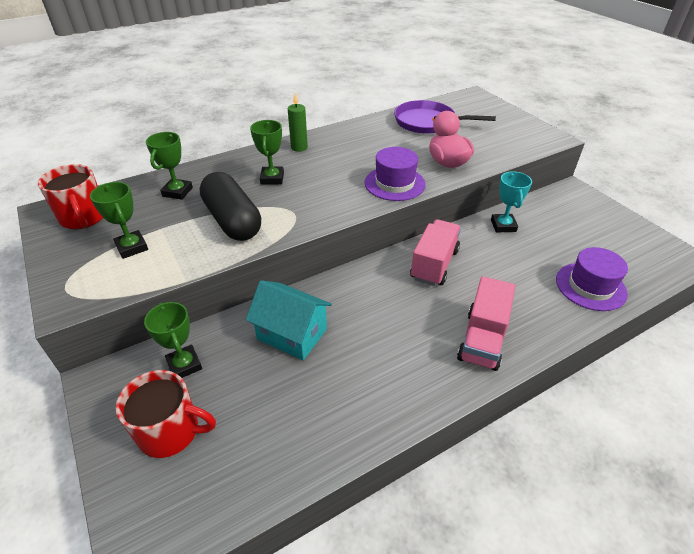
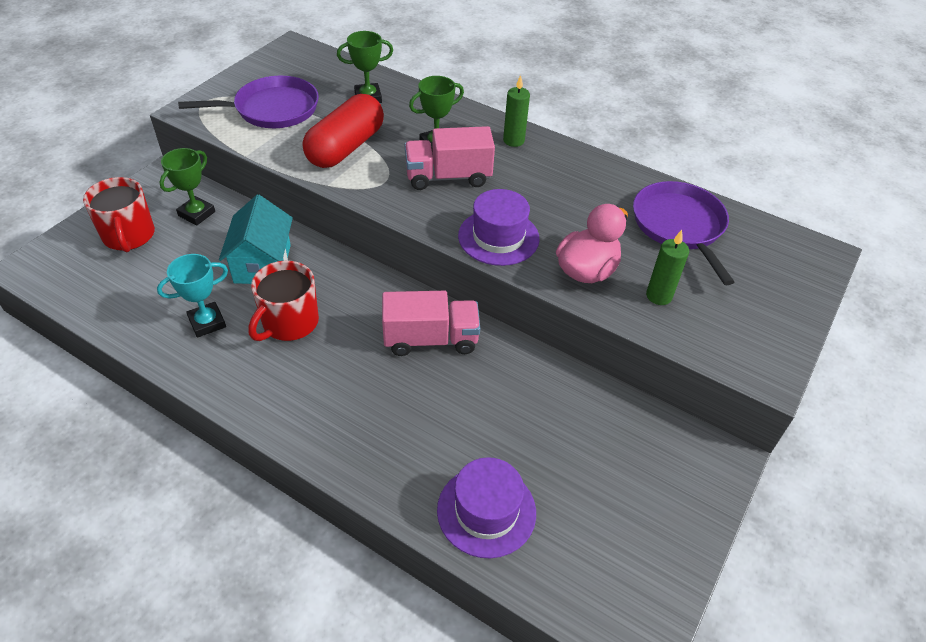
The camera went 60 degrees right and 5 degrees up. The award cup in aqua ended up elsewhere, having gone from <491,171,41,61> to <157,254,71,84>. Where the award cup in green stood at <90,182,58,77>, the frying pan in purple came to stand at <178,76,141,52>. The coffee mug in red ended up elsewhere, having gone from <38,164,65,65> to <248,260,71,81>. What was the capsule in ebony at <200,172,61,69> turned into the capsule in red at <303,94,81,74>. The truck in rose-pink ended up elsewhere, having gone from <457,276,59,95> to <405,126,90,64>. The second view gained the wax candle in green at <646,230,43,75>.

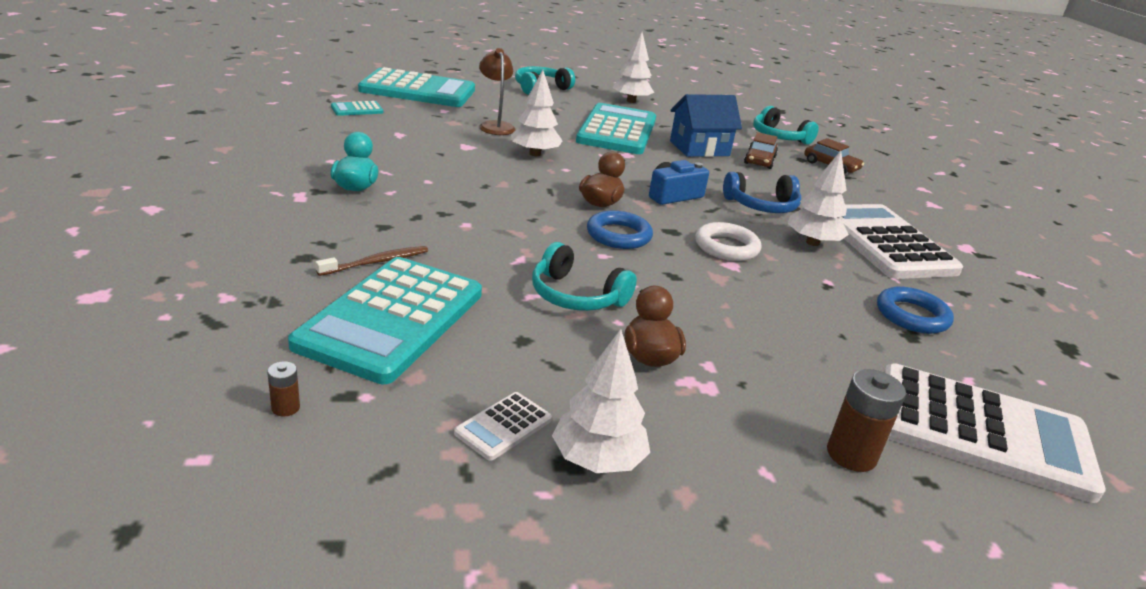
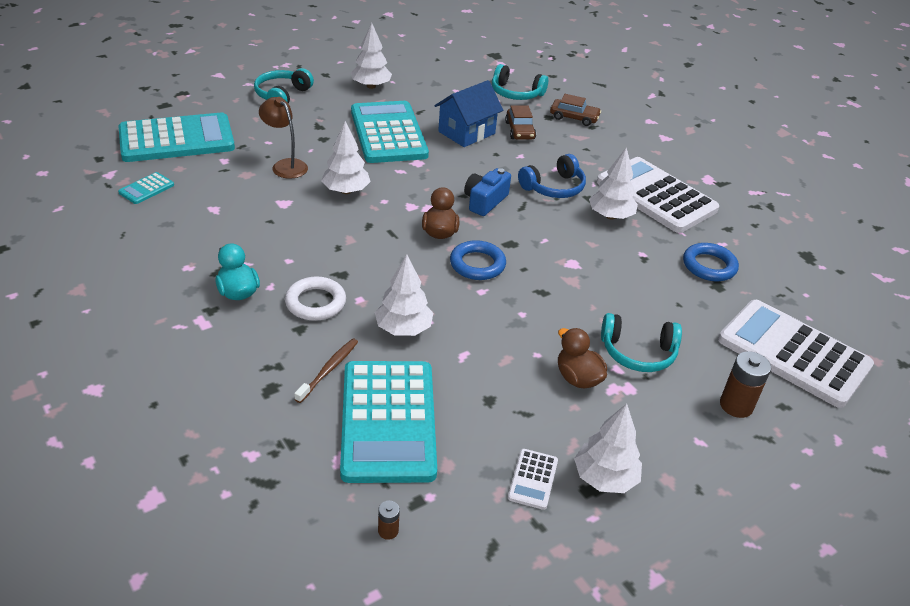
The camera went 25 degrees left and 10 degrees up. The ring in snow-white ended up elsewhere, having gone from <695,222,66,39> to <285,276,61,45>. The second view gained the fir tree in snow-white at <375,254,58,82>. The headset in aqua ended up elsewhere, having gone from <532,242,105,69> to <601,313,81,59>. The adding machine in snow-white at <884,363,221,140> ended up facing another way, 135 degrees counterclockwise from before.

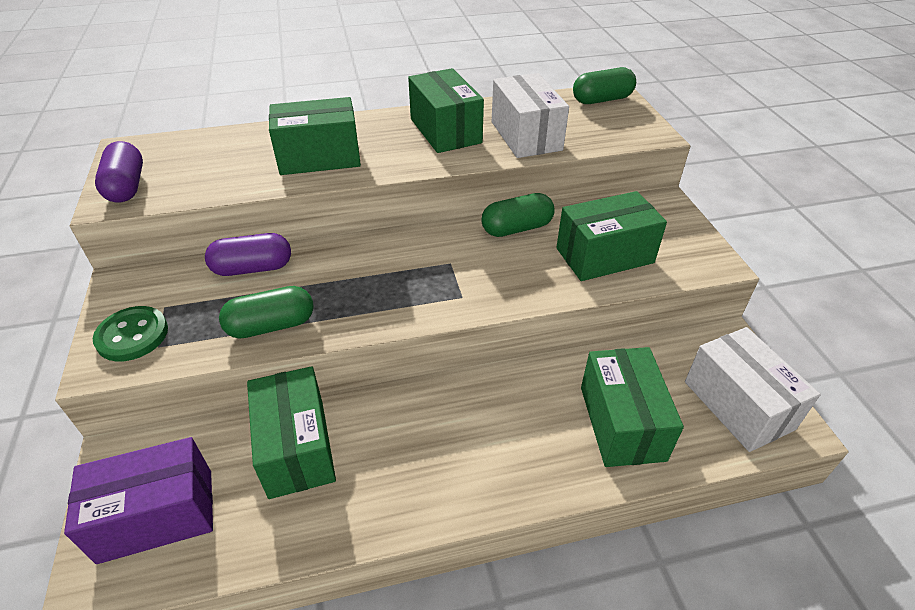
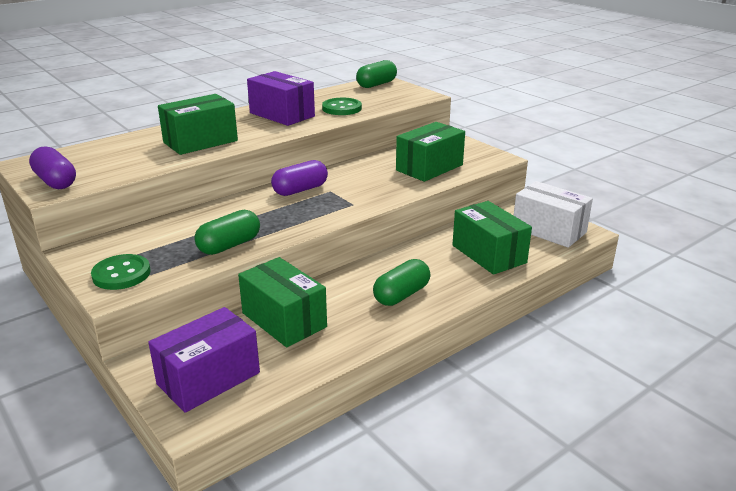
The camera went 25 degrees left and 15 degrees down. What was the box in green at <408,68,76,85> turned into the box in purple at <247,71,68,55>. The capsule in purple ended up elsewhere, having gone from <205,233,86,43> to <271,160,57,36>. Where the box in snow-white stood at <492,73,77,85>, the shirt button in green came to stand at <322,98,40,17>. The capsule in green ended up elsewhere, having gone from <481,193,74,44> to <373,259,57,47>.

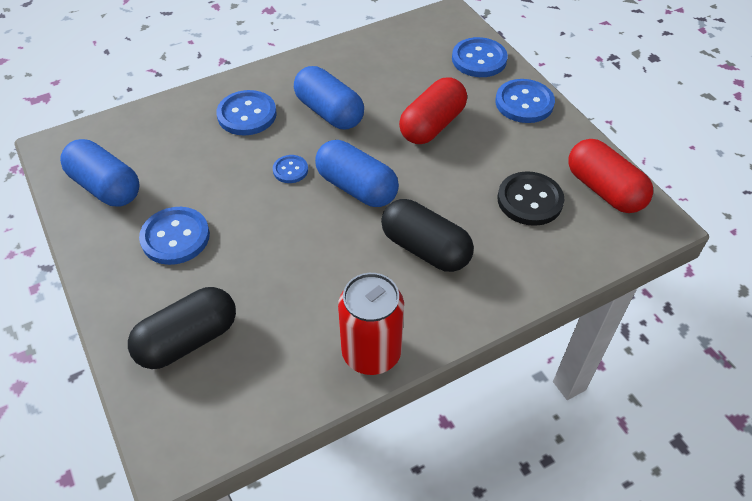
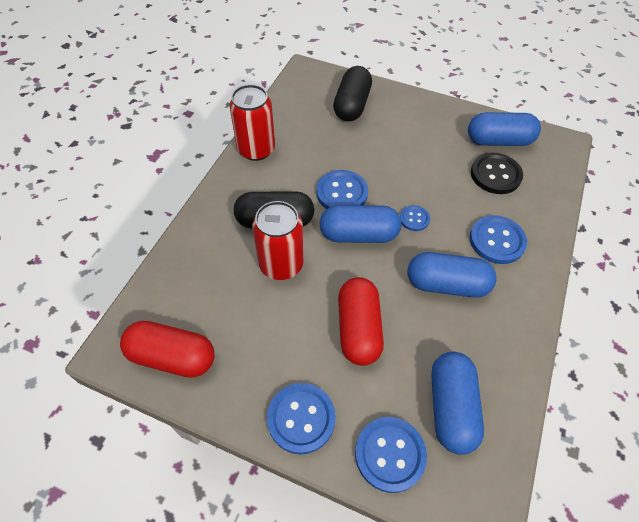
The camera went 140 degrees right and 5 degrees up. The second view gained the tin in red at <252,201,52,79>. The shirt button in blue ended up elsewhere, having gone from <139,207,71,58> to <316,170,52,39>. The second view gained the capsule in blue at <431,352,53,103>. The shirt button in ebony ended up elsewhere, having gone from <498,171,66,55> to <471,153,52,41>.

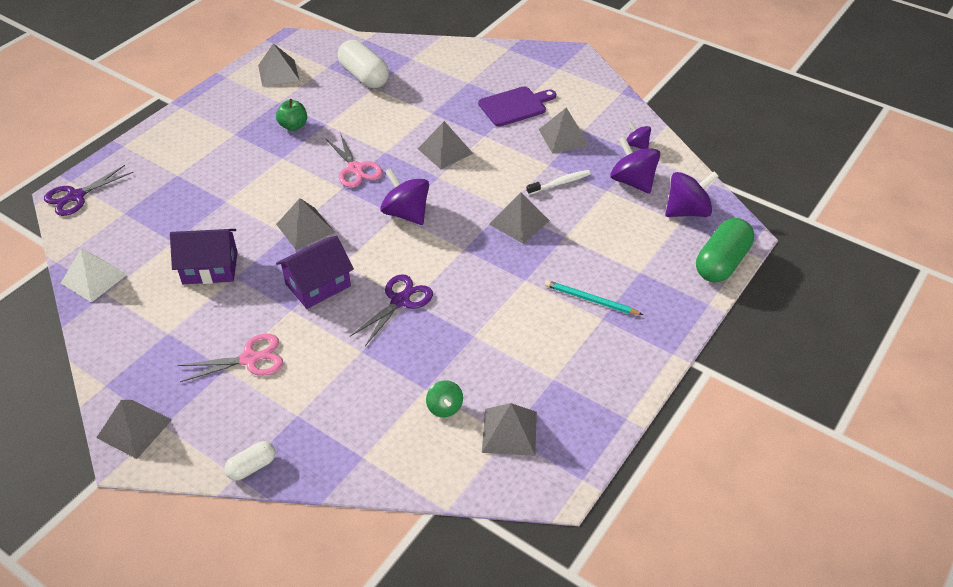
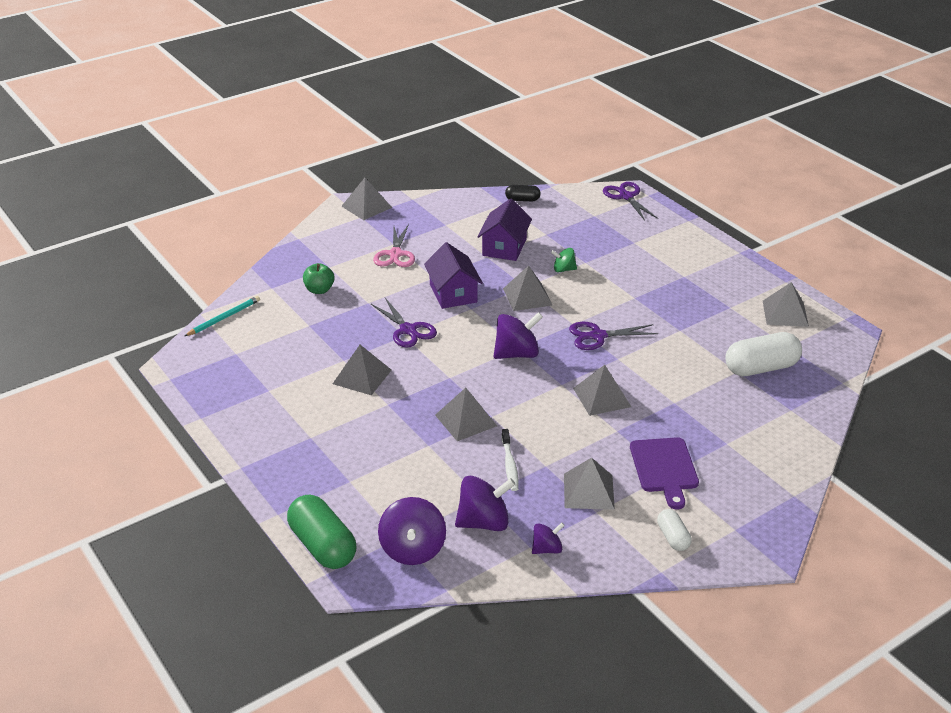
The camera went 110 degrees right and 10 degrees down. The lead pencil in aqua ended up elsewhere, having gone from <545,280,98,35> to <185,296,75,40>. The apple in green ended up elsewhere, having gone from <276,99,31,32> to <303,263,31,31>. The pyramid in gray ended up elsewhere, having gone from <482,403,55,53> to <333,345,59,50>. Where the pyramid in snow-white stood at <61,249,66,54>, the capsule in ebony came to stand at <505,185,36,16>. The spinning top in green ended up elsewhere, having gone from <426,380,37,37> to <551,248,26,25>. What was the pair of scissors in rose-pink at <325,133,58,55> turned into the pair of scissors in purple at <569,322,89,28>. The capsule in snow-white ended up elsewhere, having gone from <224,441,51,40> to <657,509,34,42>.

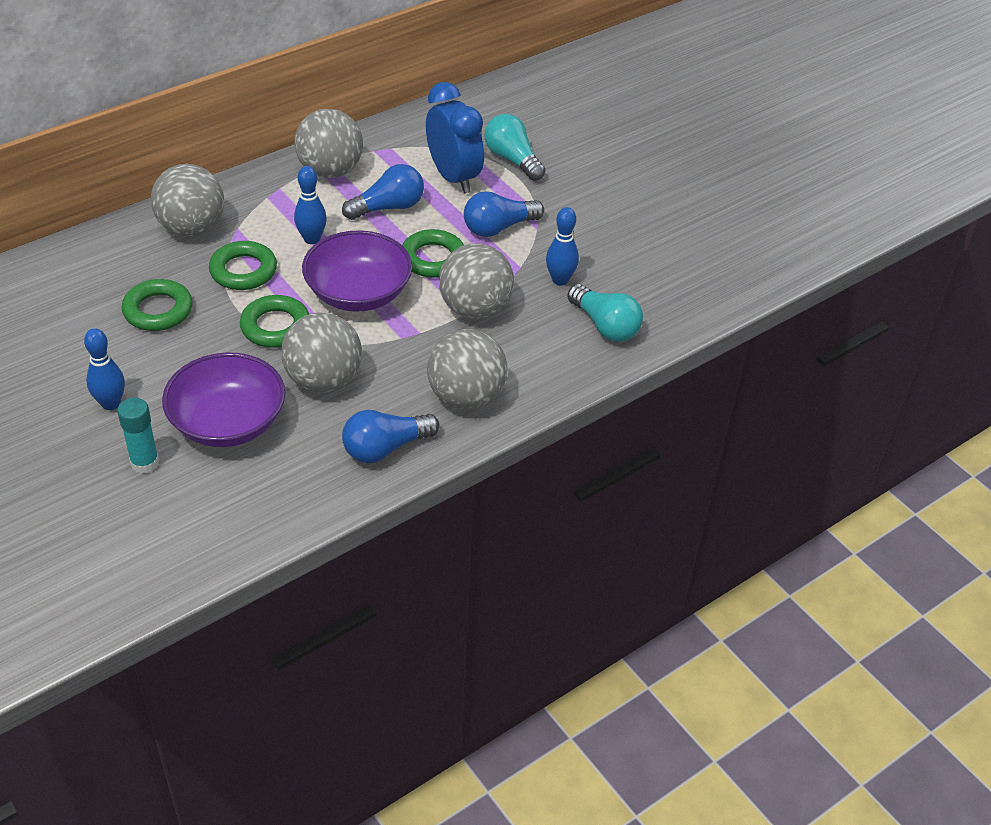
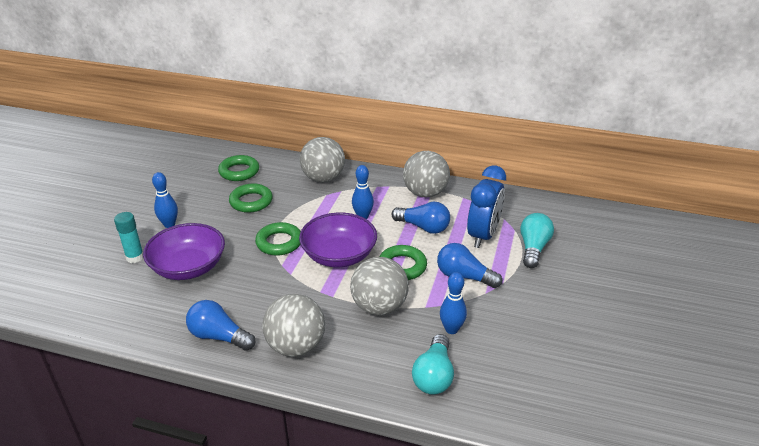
The camera went 55 degrees right and 10 degrees down. The ring in green ended up elsewhere, having gone from <209,241,68,49> to <218,155,41,26>. The second view lost the sphere in gray at <281,313,81,80>.

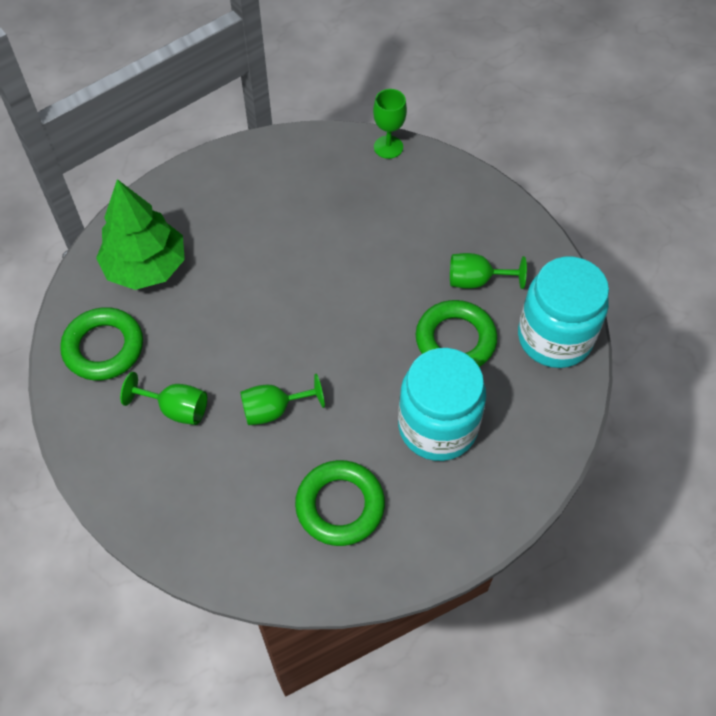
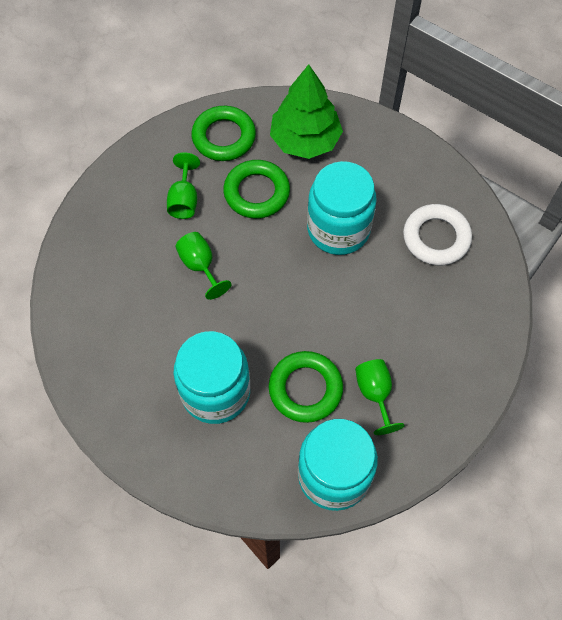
The camera went 75 degrees right and 5 degrees up. The ring in green ended up elsewhere, having gone from <295,460,90,86> to <223,160,67,59>. The second view gained the preserve jar in aqua at <307,161,70,94>. The second view gained the ring in snow-white at <403,204,69,61>. The second view lost the goblet in green at <373,89,34,70>.

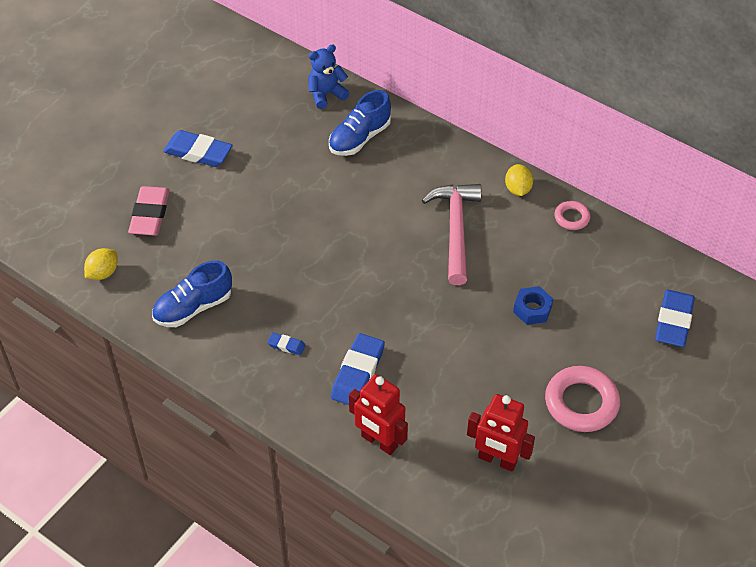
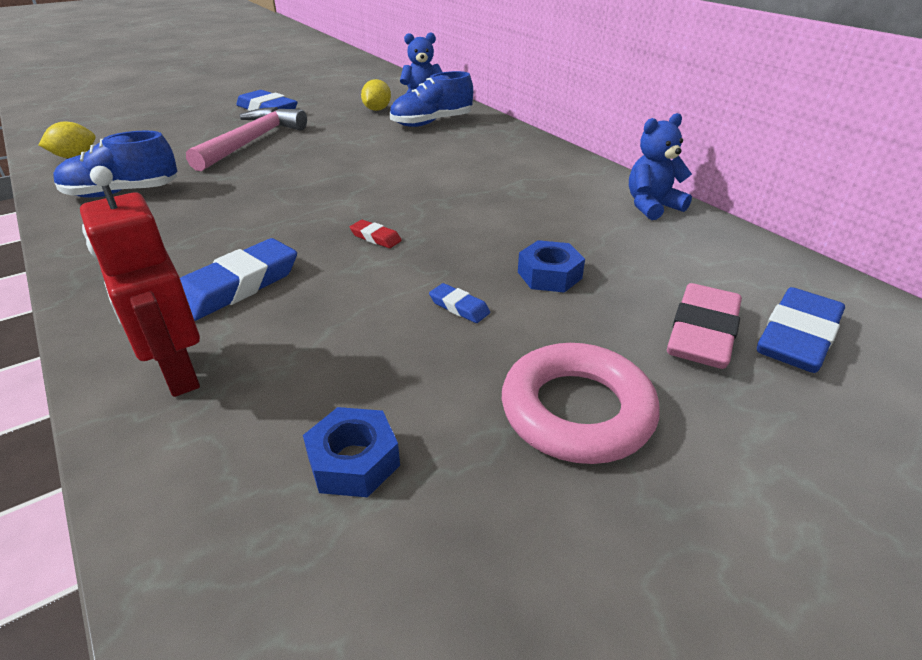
The camera went 20 degrees right and 15 degrees down. The claw hammer in rose-pink ended up elsewhere, having gone from <422,184,60,101> to <186,107,121,64>. Where the robot in red stood at <467,394,68,77>, the hexagon nut in blue came to stand at <303,407,97,90>. The second view gained the pencil eraser in red at <350,220,52,28>. The citrus fruit in yellow ended up elsewhere, having gone from <505,164,28,32> to <361,79,30,32>. The pencil eraser in blue ended up elsewhere, having gone from <267,332,39,23> to <429,283,61,40>. Where the ring in rose-pink stood at <554,201,36,29>, the teddy in blue came to stand at <629,113,63,107>. The pencil eraser in rose-pink ended up elsewhere, having gone from <128,186,42,50> to <667,283,75,86>.

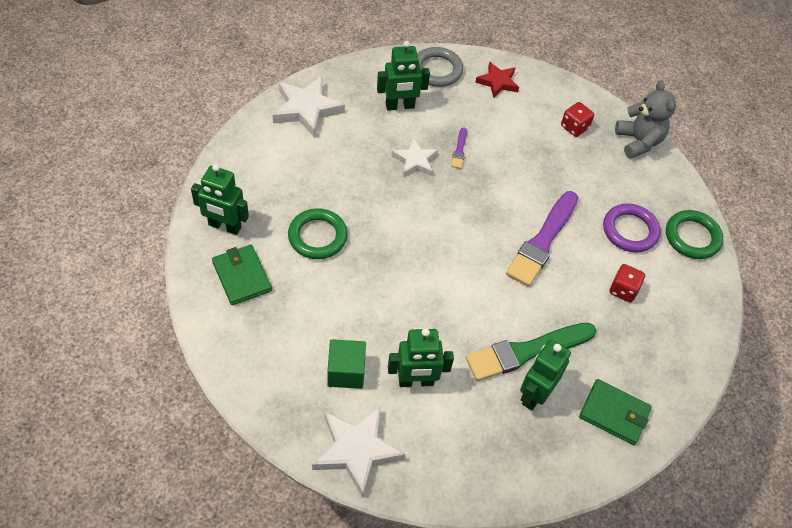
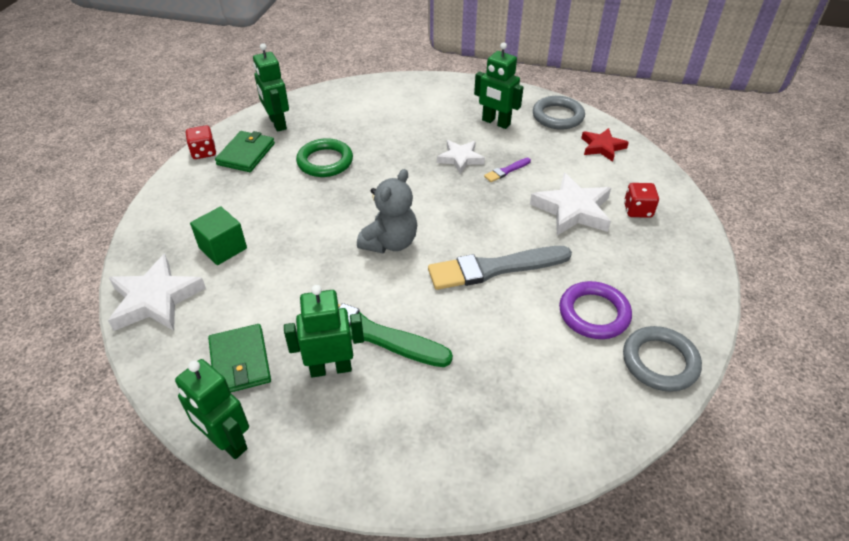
The camera went 50 degrees right and 10 degrees down. The robot in green ended up elsewhere, having gone from <388,328,66,59> to <175,359,74,100>. The die in red ended up elsewhere, having gone from <609,264,36,39> to <186,125,30,34>. The wallet in green ended up elsewhere, having gone from <579,379,73,66> to <208,324,63,68>. The teddy in gray ended up elsewhere, having gone from <615,80,61,78> to <357,169,60,84>. What was the paint brush in purple at <506,191,72,96> turned into the paint brush in gray at <428,246,144,44>. The five-pointed star in snow-white ended up elsewhere, having gone from <273,76,72,62> to <530,173,81,62>. What was the ring in green at <666,210,57,49> turned into the ring in gray at <623,326,79,66>.

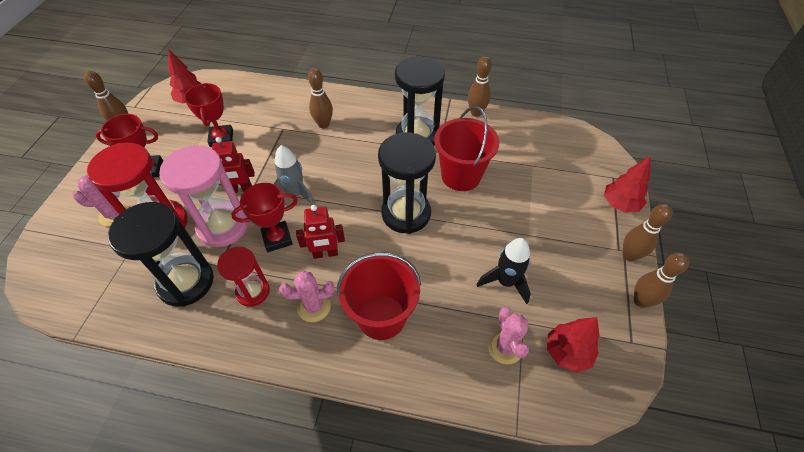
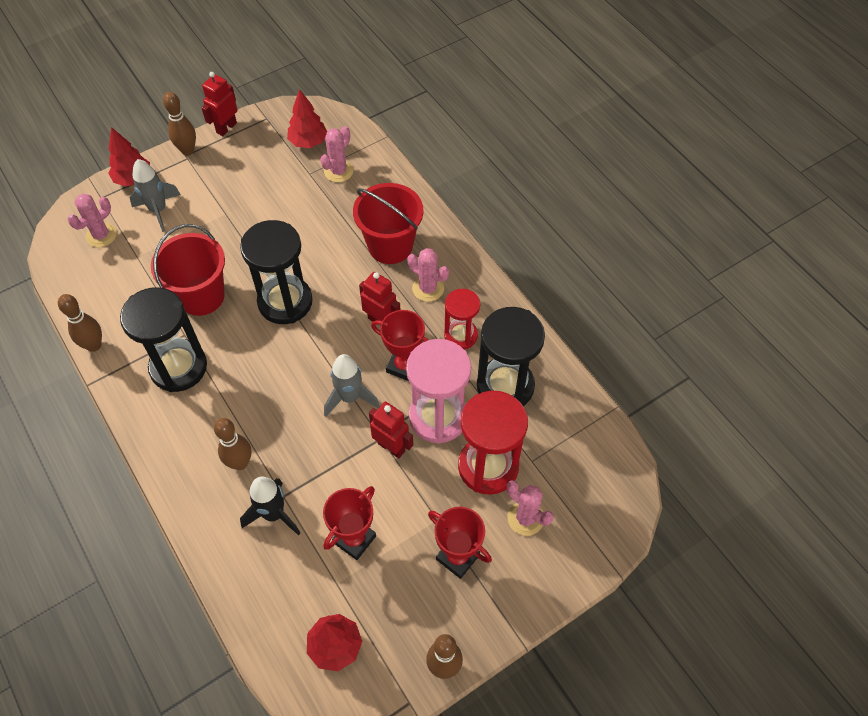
The camera went 135 degrees left and 5 degrees up. The second view gained the saguaro cactus in rose-pink at <67,194,50,53>. The second view gained the spaceship in gray at <130,159,51,73>. Where the skittle in russet stood at <633,253,56,55>, the robot in red came to stand at <202,72,35,64>. The spaceship in ebony ended up elsewhere, having gone from <477,238,54,66> to <240,477,60,58>.

